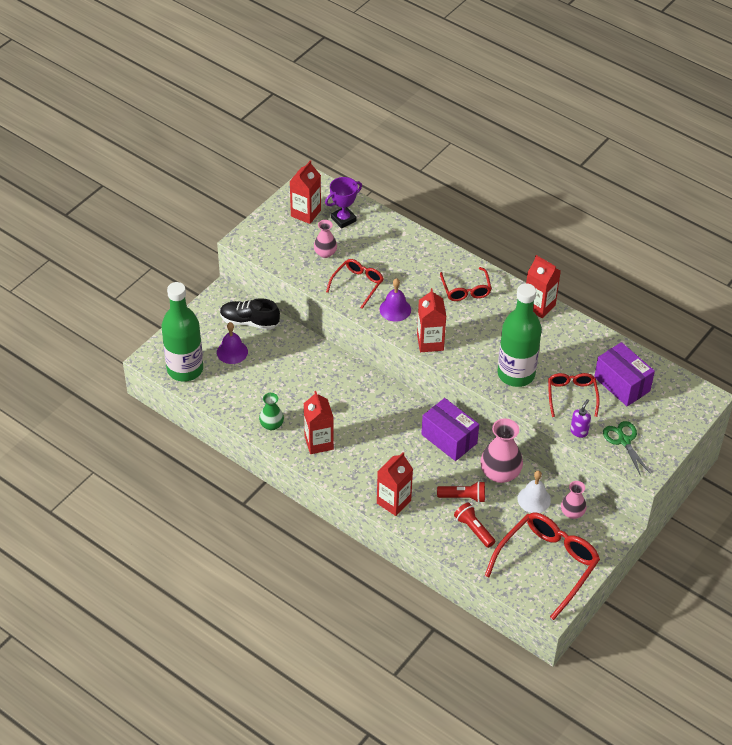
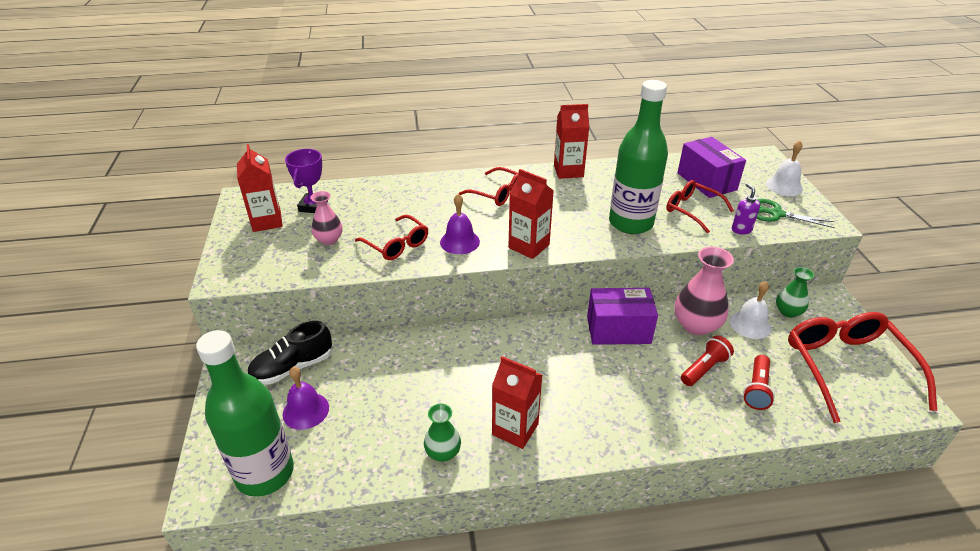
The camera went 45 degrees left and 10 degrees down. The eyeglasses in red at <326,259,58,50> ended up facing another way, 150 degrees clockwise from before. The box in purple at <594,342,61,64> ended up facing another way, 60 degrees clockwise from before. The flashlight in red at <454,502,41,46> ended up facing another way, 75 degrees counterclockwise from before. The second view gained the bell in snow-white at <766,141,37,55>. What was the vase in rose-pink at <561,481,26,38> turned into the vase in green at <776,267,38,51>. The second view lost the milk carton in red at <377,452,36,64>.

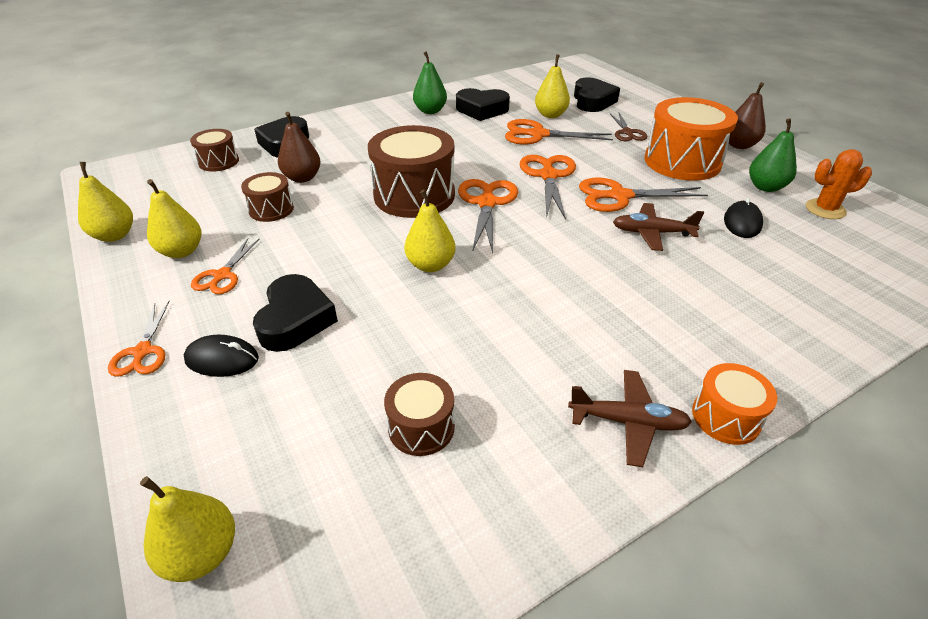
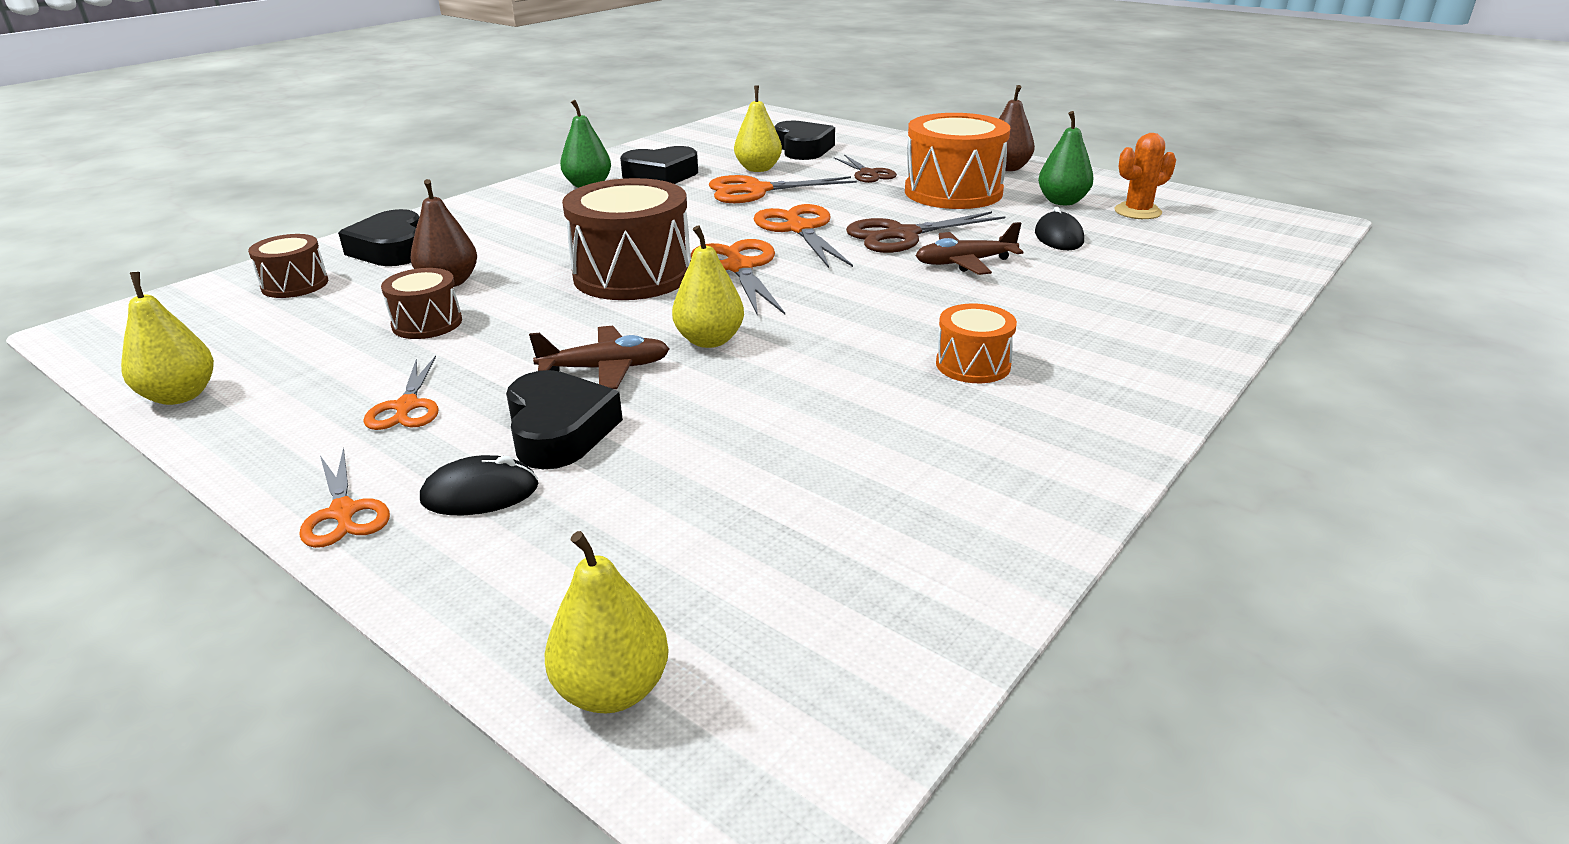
The camera went 20 degrees left and 10 degrees down. The plane in russet ended up elsewhere, having gone from <568,370,124,97> to <529,326,141,63>. What was the pair of scissors in bright orange at <579,177,129,35> turned into the pair of scissors in russet at <846,211,159,42>. The snare drum in bright orange ended up elsewhere, having gone from <692,363,85,82> to <936,304,81,79>. The second view lost the pear fruit in yellow at <147,179,54,79>. The second view lost the snare drum in russet at <384,373,71,83>.

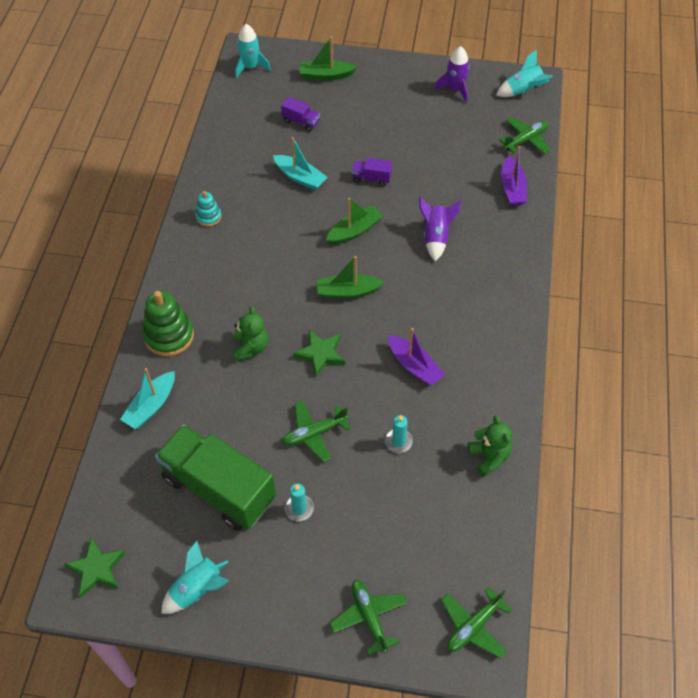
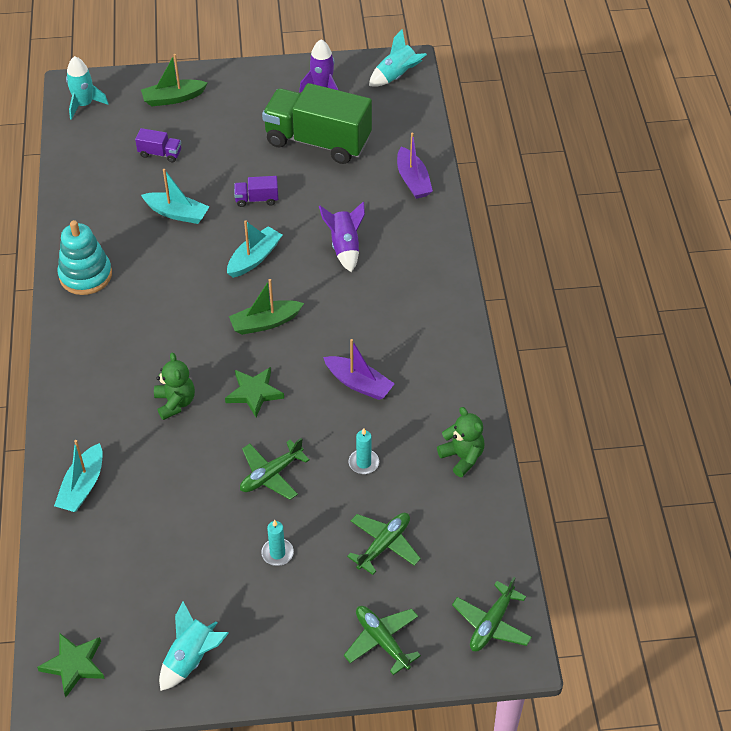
The camera went 15 degrees left and 5 degrees down. The size of the stacking toy in aqua at <195,191,26,36> changed by a factor of 1.80. What was the sailboat in green at <326,198,58,47> turned into the sailboat in aqua at <227,220,55,58>. The truck in green ended up elsewhere, having gone from <155,424,121,107> to <262,83,110,81>. The plane in green ended up elsewhere, having gone from <499,117,51,37> to <347,513,74,62>. The second view lost the stacking toy in green at <142,291,52,65>.

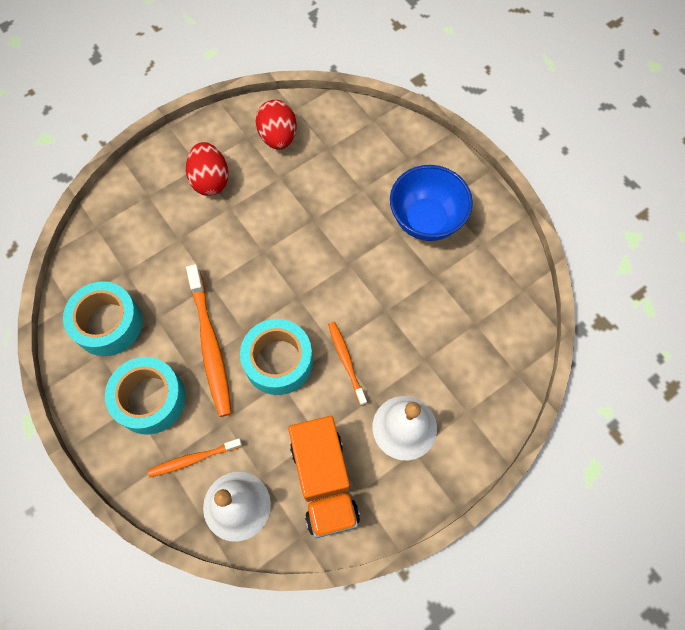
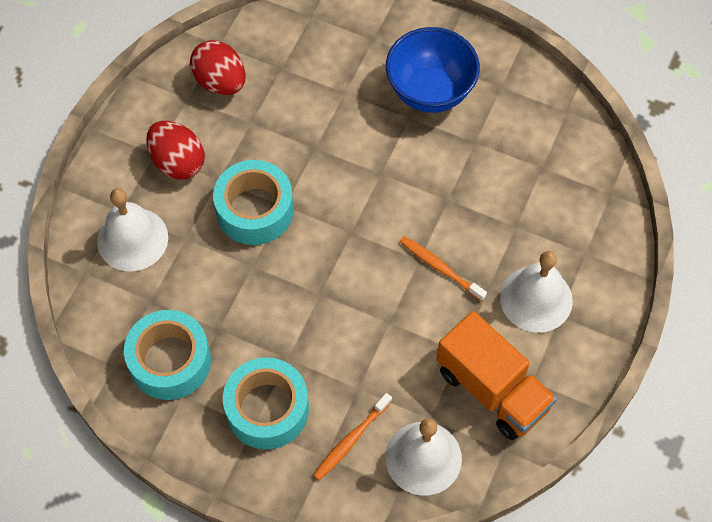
The camera went 30 degrees left and 5 degrees down. The second view gained the bell in snow-white at <97,188,71,83>. The sticky tape in aqua ended up elsewhere, having gone from <240,319,73,76> to <213,160,81,85>. The second view lost the dental brush in bright orange at <186,264,46,153>.

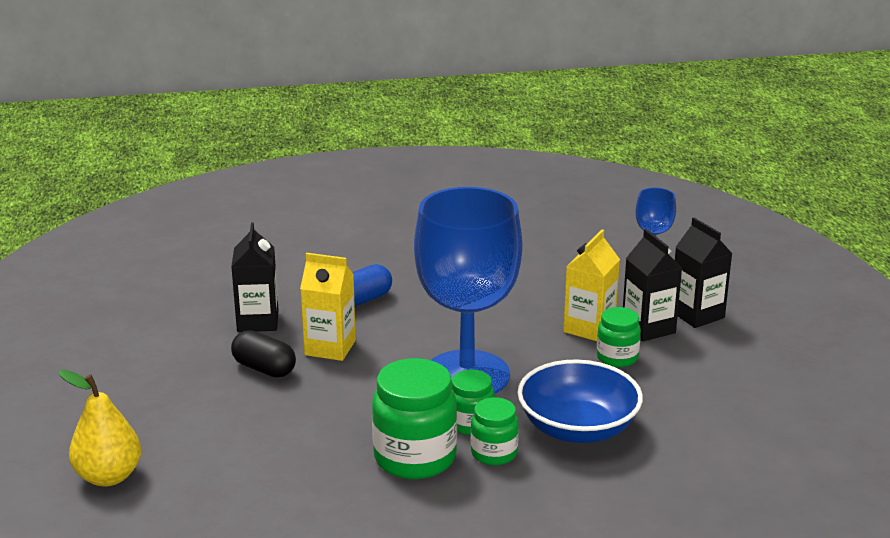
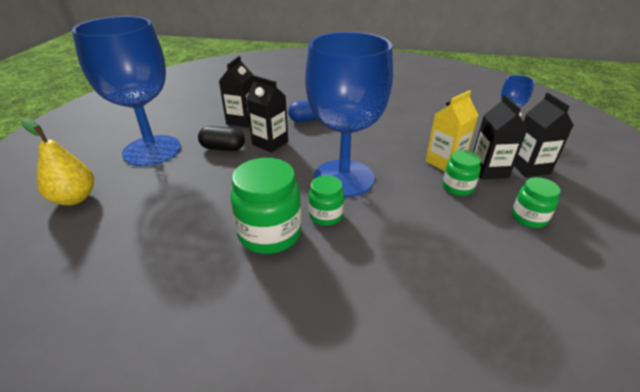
The camera went 20 degrees right and 10 degrees up. The second view gained the goblet in blue at <72,16,109,150>. The capsule in ebony at <231,330,65,48> ended up facing another way, 45 degrees counterclockwise from before. What was the milk carton in yellow at <300,253,56,108> turned into the milk carton in ebony at <246,75,42,78>. The preserve jar in green ended up elsewhere, having gone from <471,397,48,68> to <512,177,49,51>. The second view lost the serving bowl in blue at <517,360,126,83>.

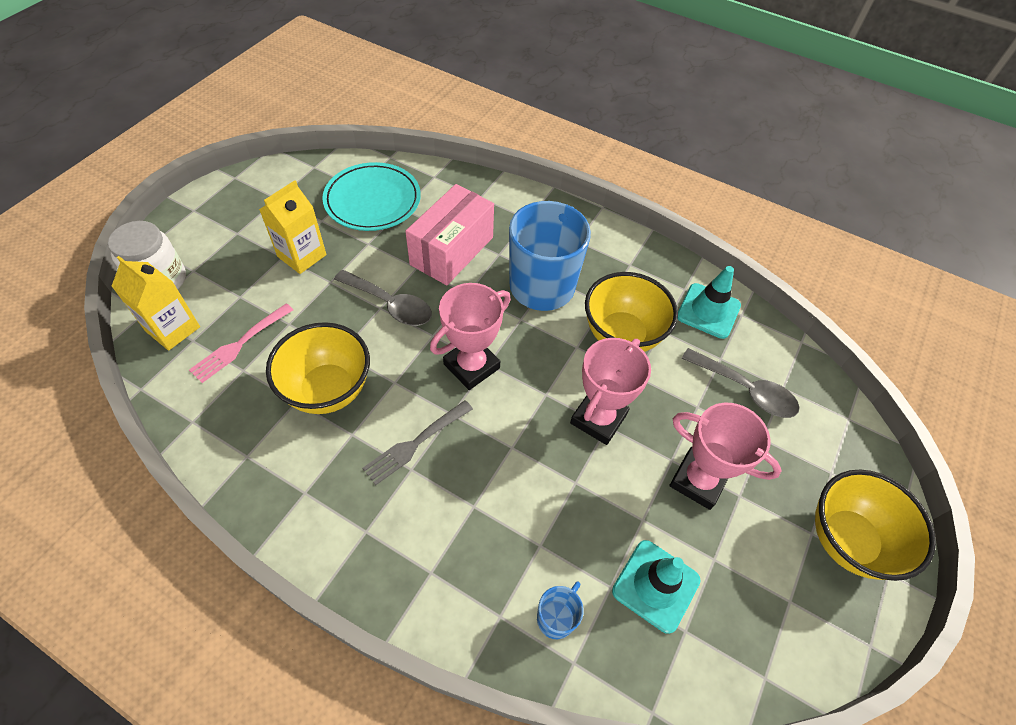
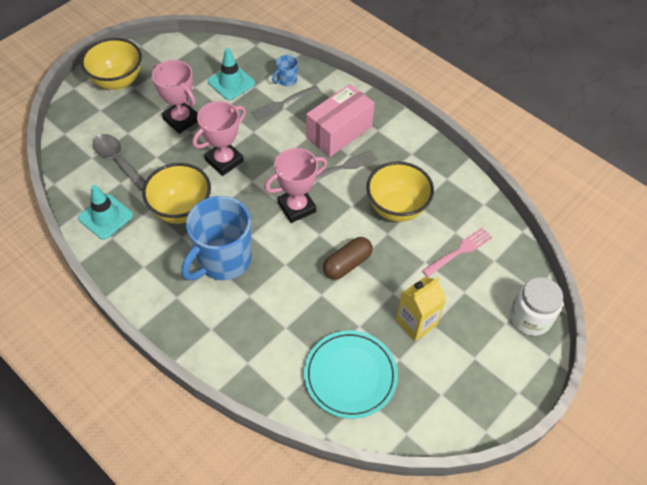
The camera went 165 degrees left and 0 degrees up. The second view gained the table fork in gray at <251,85,69,36>. The box in rose-pink ended up elsewhere, having gone from <405,184,89,101> to <306,84,69,73>. Where the spoon in gray stood at <334,270,98,56>, the capsule in russet came to stand at <323,237,50,43>. The second view lost the milk carton in yellow at <112,256,88,95>.

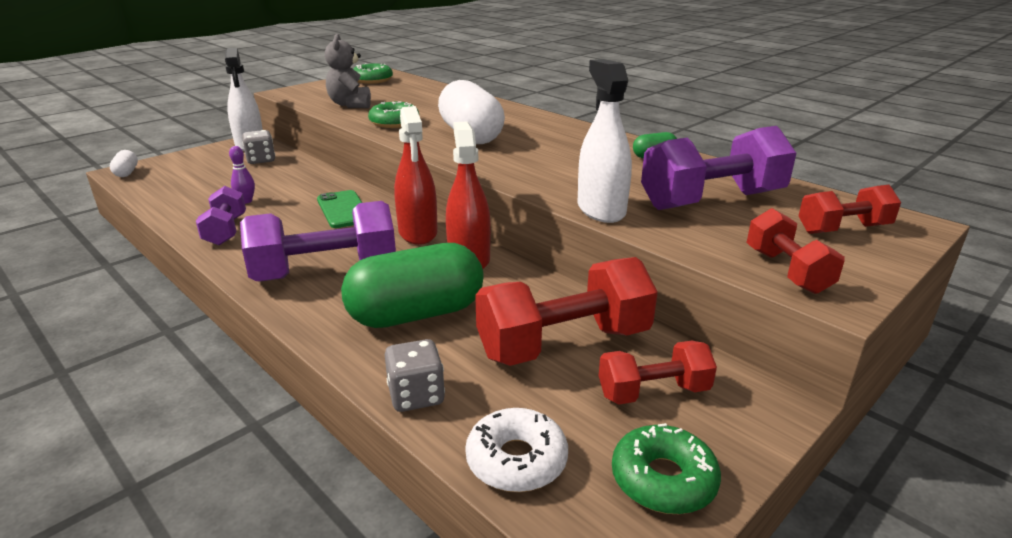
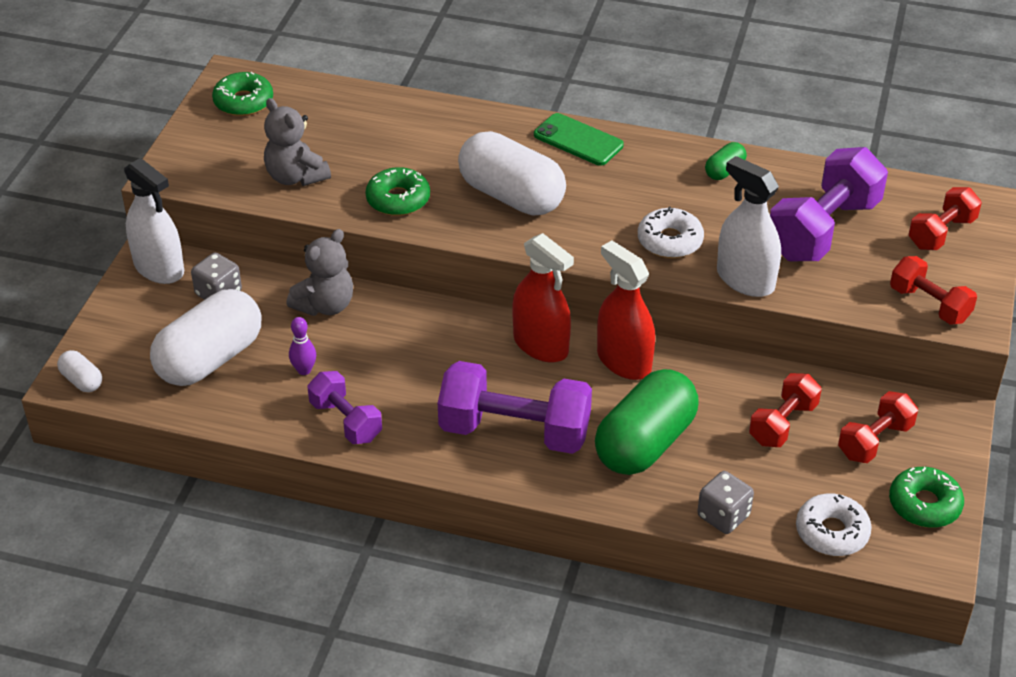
The camera went 30 degrees left and 15 degrees up. The second view gained the capsule in snow-white at <150,289,111,97>. The second view gained the teddy in gray at <286,229,67,87>. The dumbbell in purple at <240,201,156,81> ended up facing another way, 60 degrees clockwise from before. The smartphone in green ended up elsewhere, having gone from <317,190,45,38> to <534,113,90,53>. The second view gained the donut in snow-white at <638,206,66,52>. The size of the dumbbell in red at <475,257,183,109> changed by a factor of 0.58.

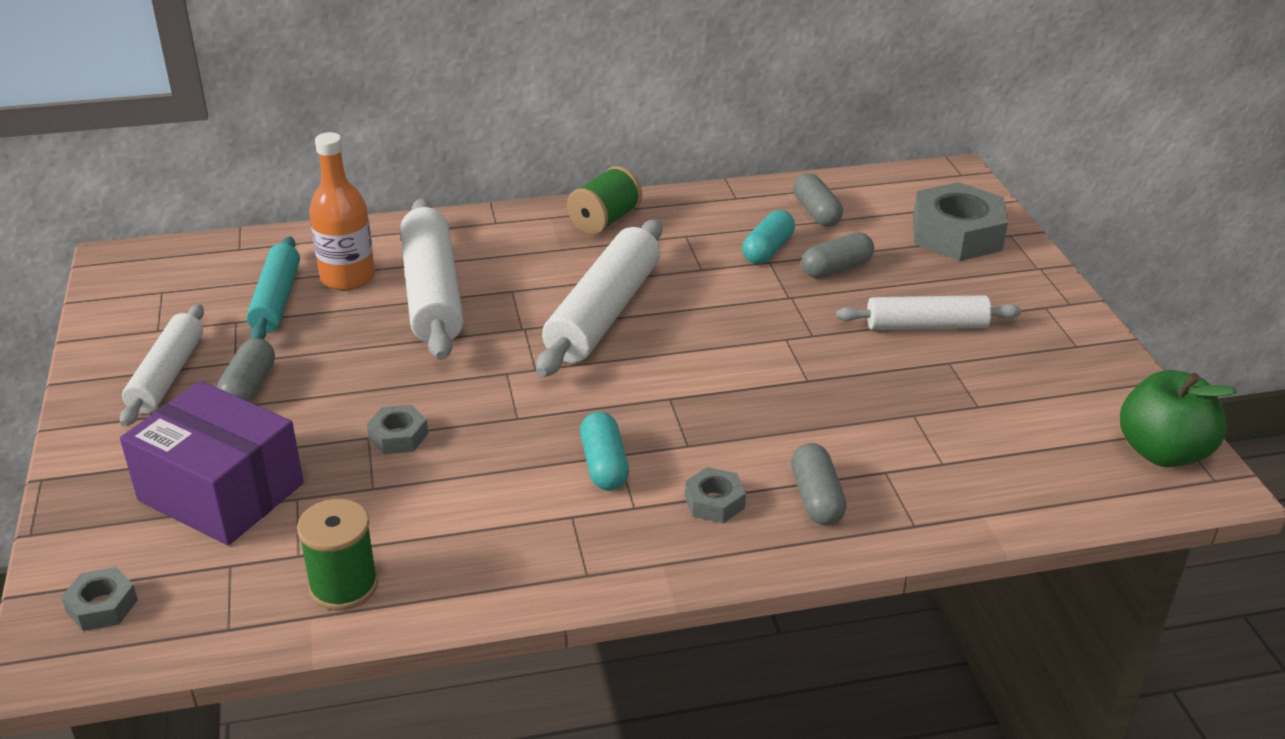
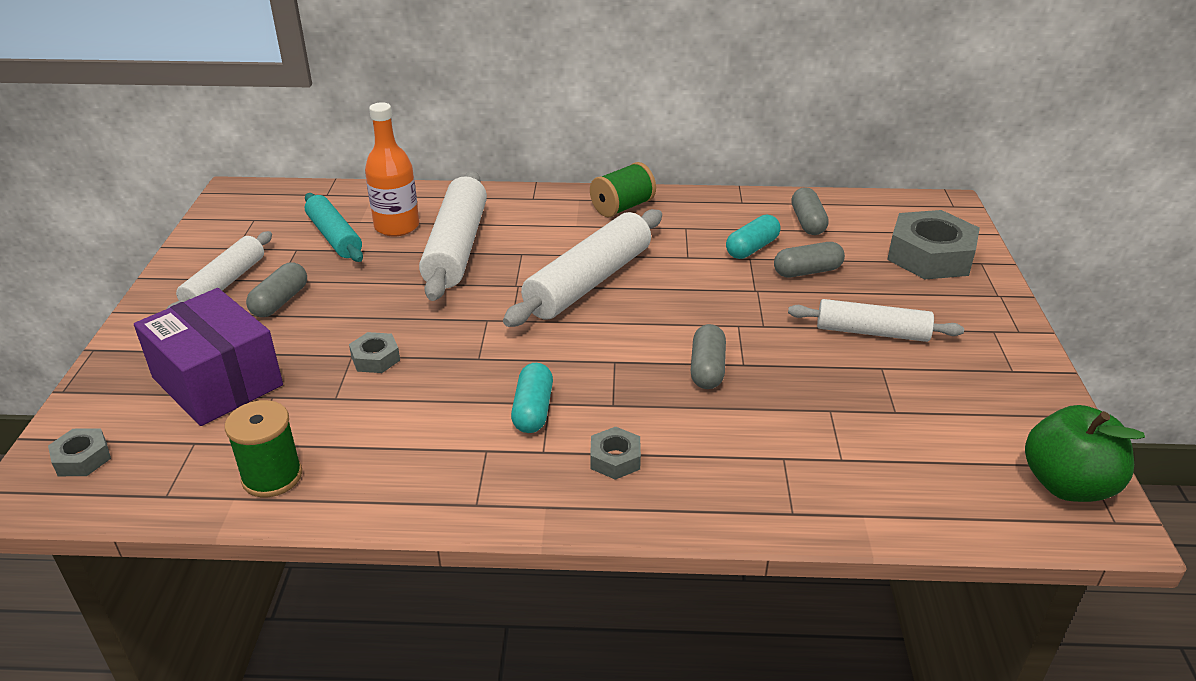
The camera went 15 degrees right and 0 degrees up. The pastry roller in aqua at <246,237,54,103> ended up facing another way, 45 degrees counterclockwise from before. The capsule in gray ended up elsewhere, having gone from <791,443,56,82> to <691,324,35,65>.

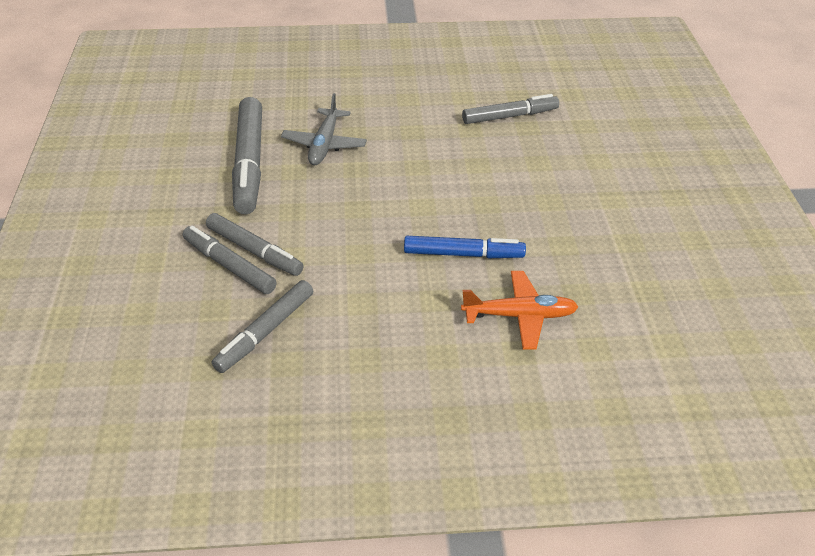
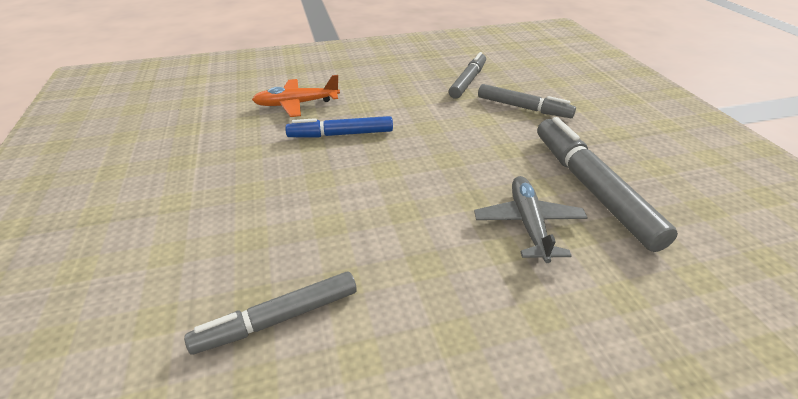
The camera went 170 degrees right and 5 degrees down. The second view lost the marker pen in gray at <206,213,98,63>.

